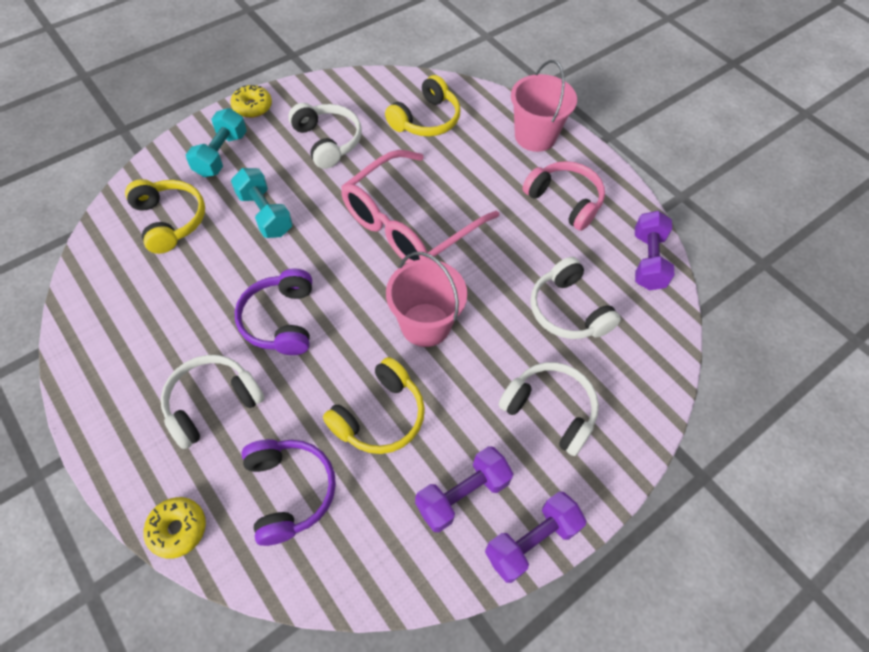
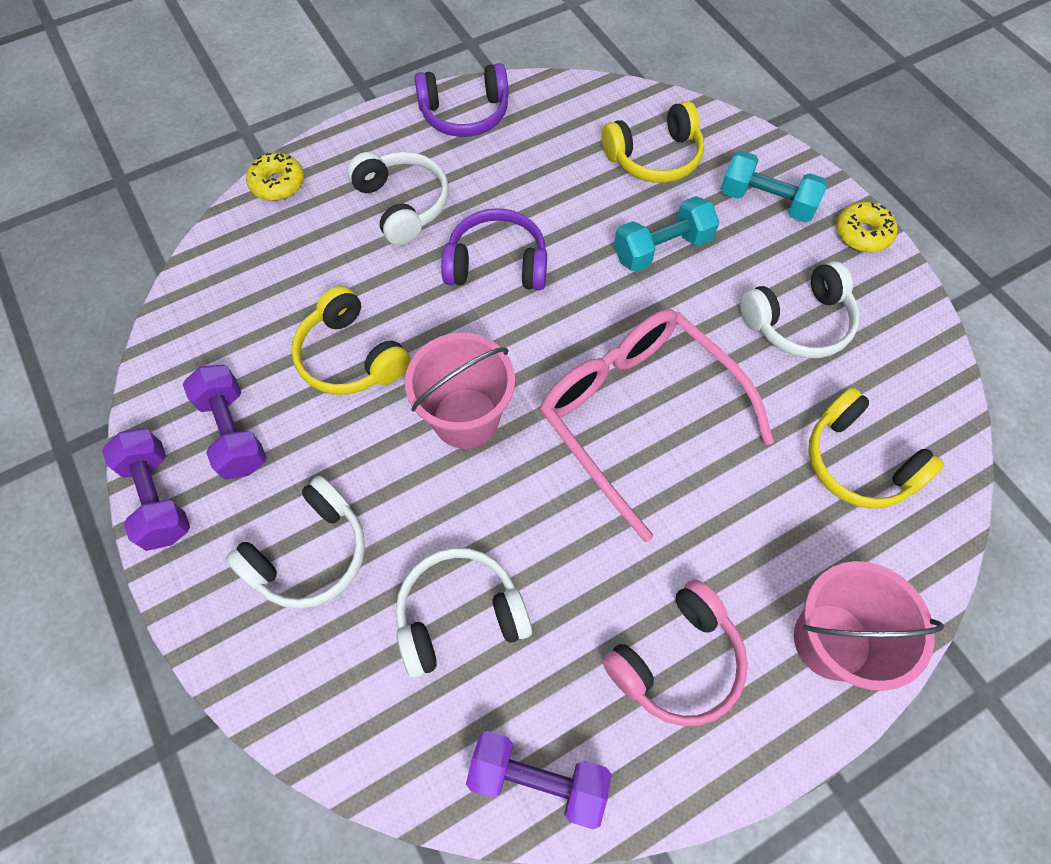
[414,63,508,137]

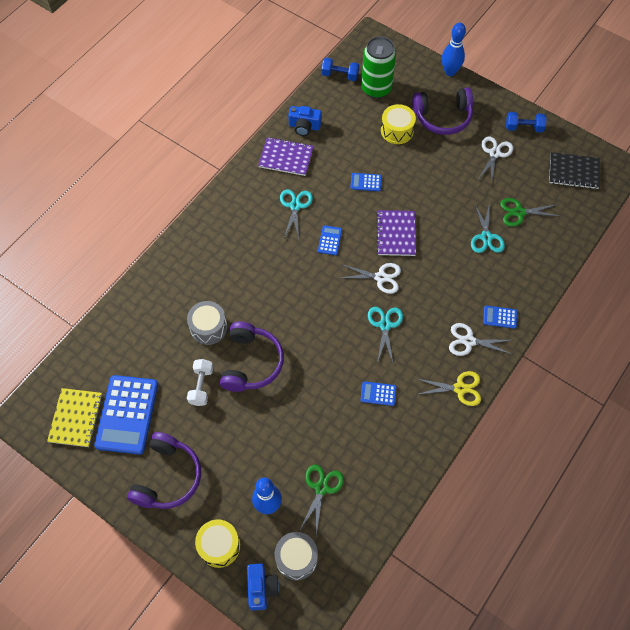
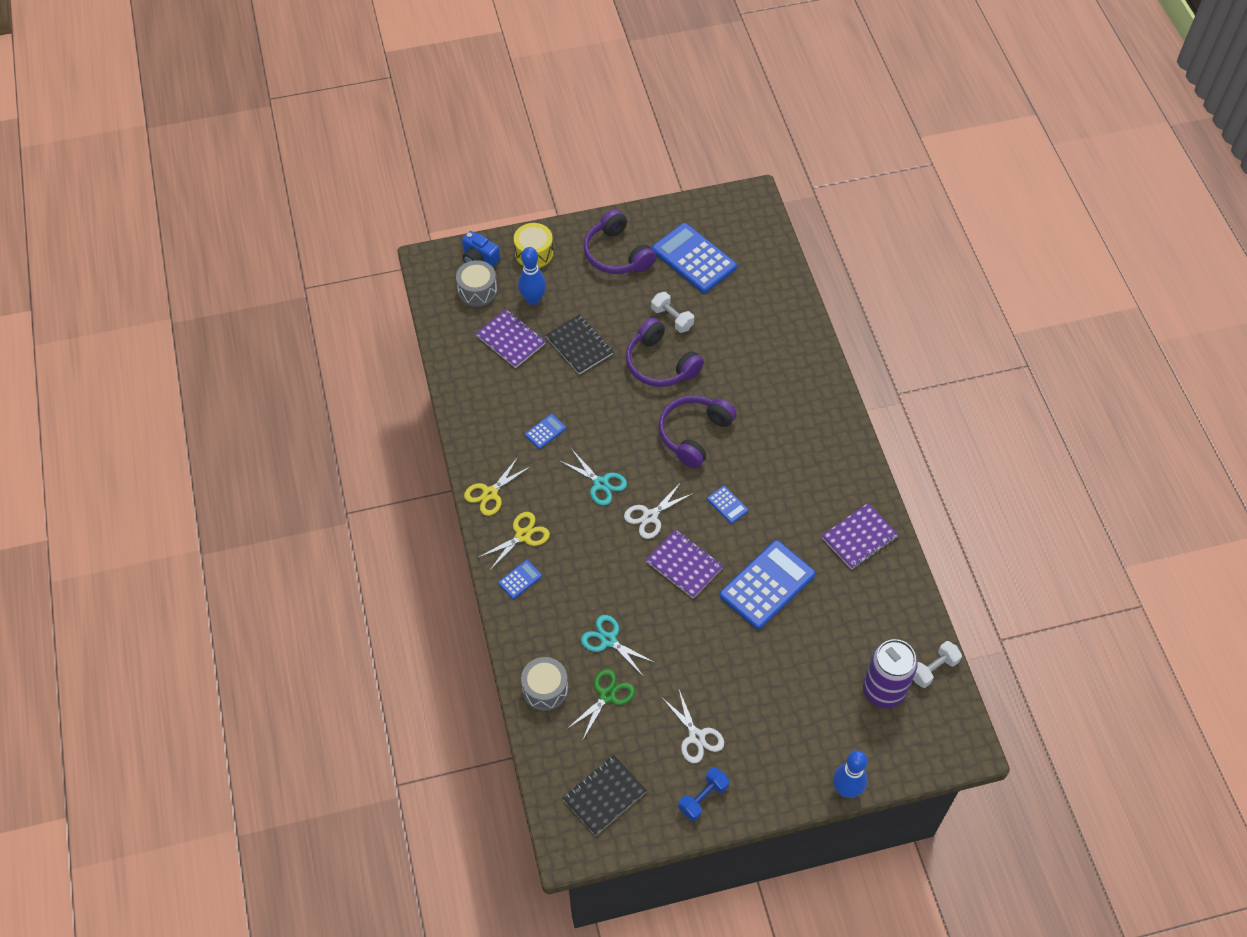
[863,639,918,708]
[913,641,962,688]
[659,395,736,468]
[381,104,416,144] (first image)
[288,106,322,136] (first image)
[719,540,815,629]
[280,189,313,238] (first image)
[521,657,568,711]
[478,512,550,571]
[47,388,103,447] (first image)
[476,309,546,368]
[545,314,613,375]

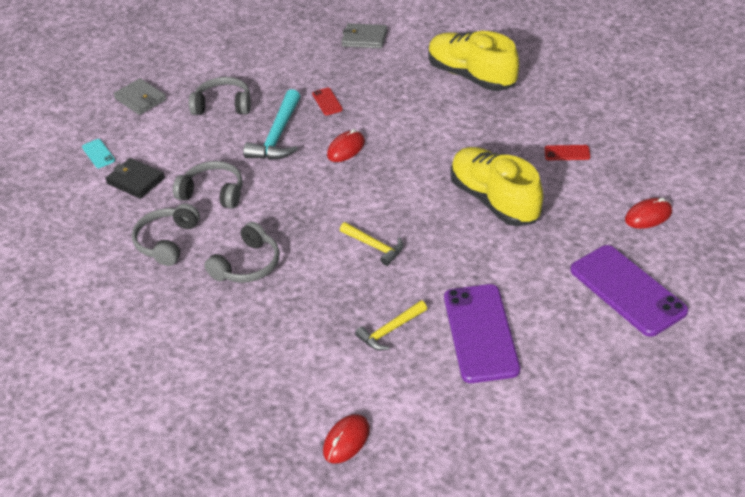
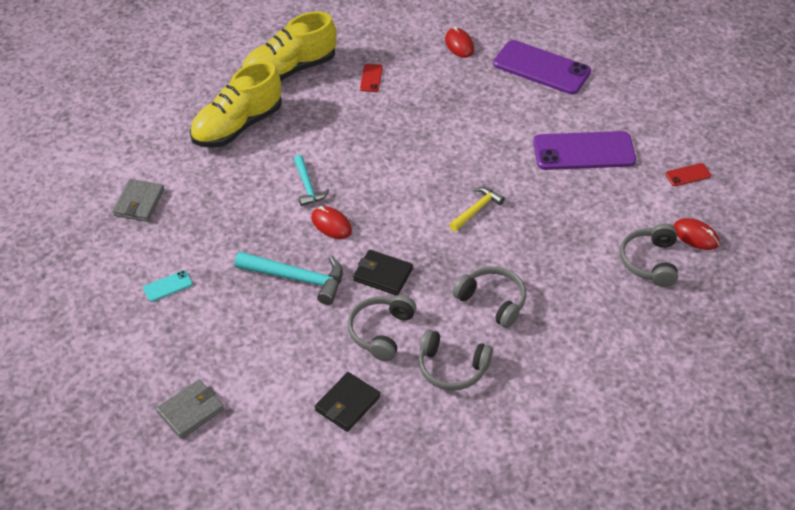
[620,224,678,287]
[666,163,711,186]
[143,270,193,302]
[242,11,337,81]
[493,40,591,94]
[355,300,427,351] (first image)
[294,155,329,206]
[353,250,413,296]

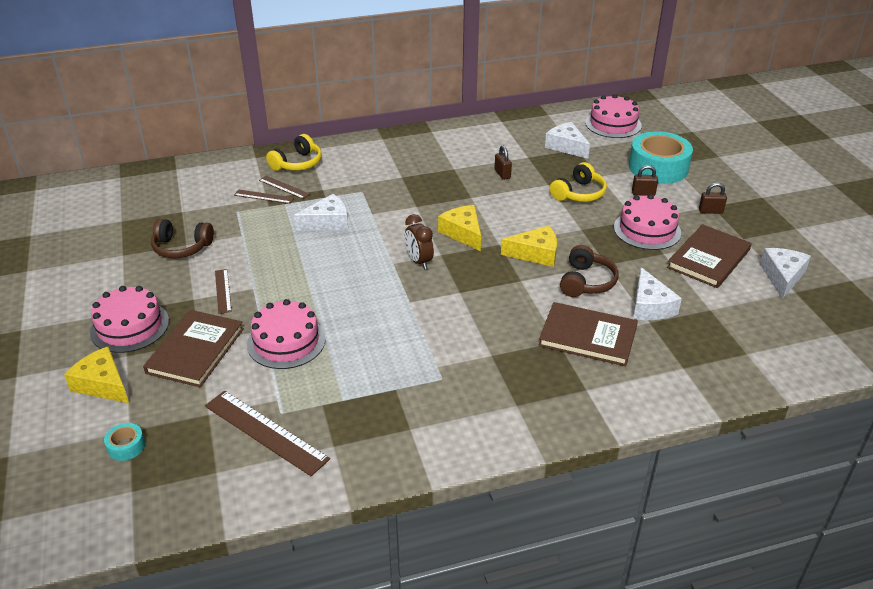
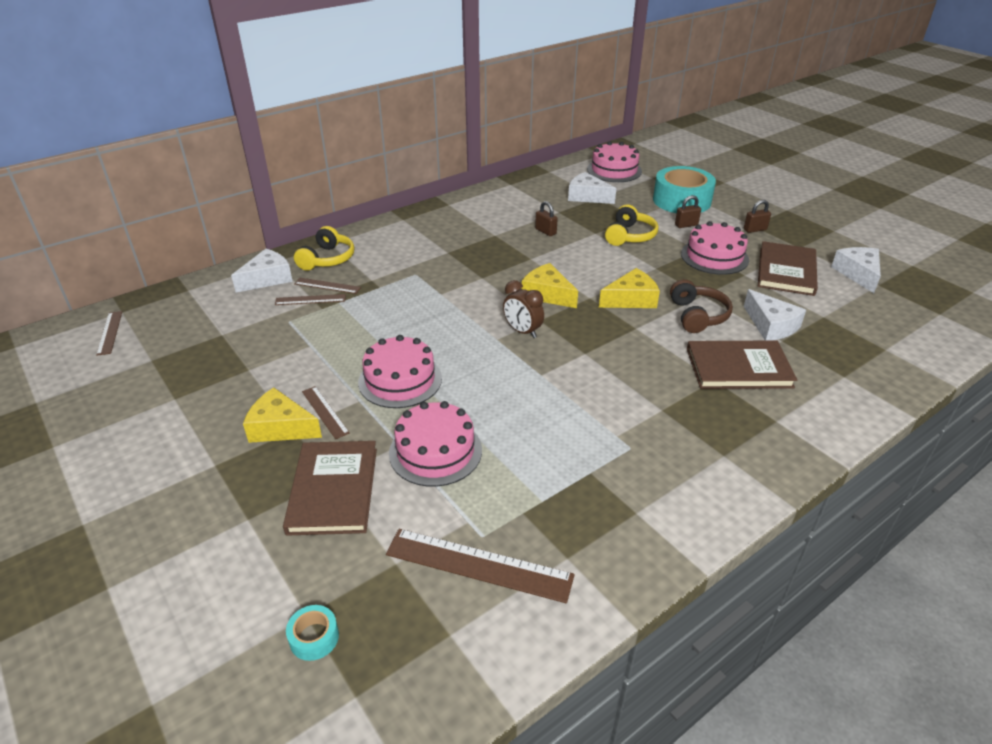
[231,249,293,292]
[151,219,214,258] (first image)
[358,335,442,408]
[243,388,322,443]
[96,311,122,356]

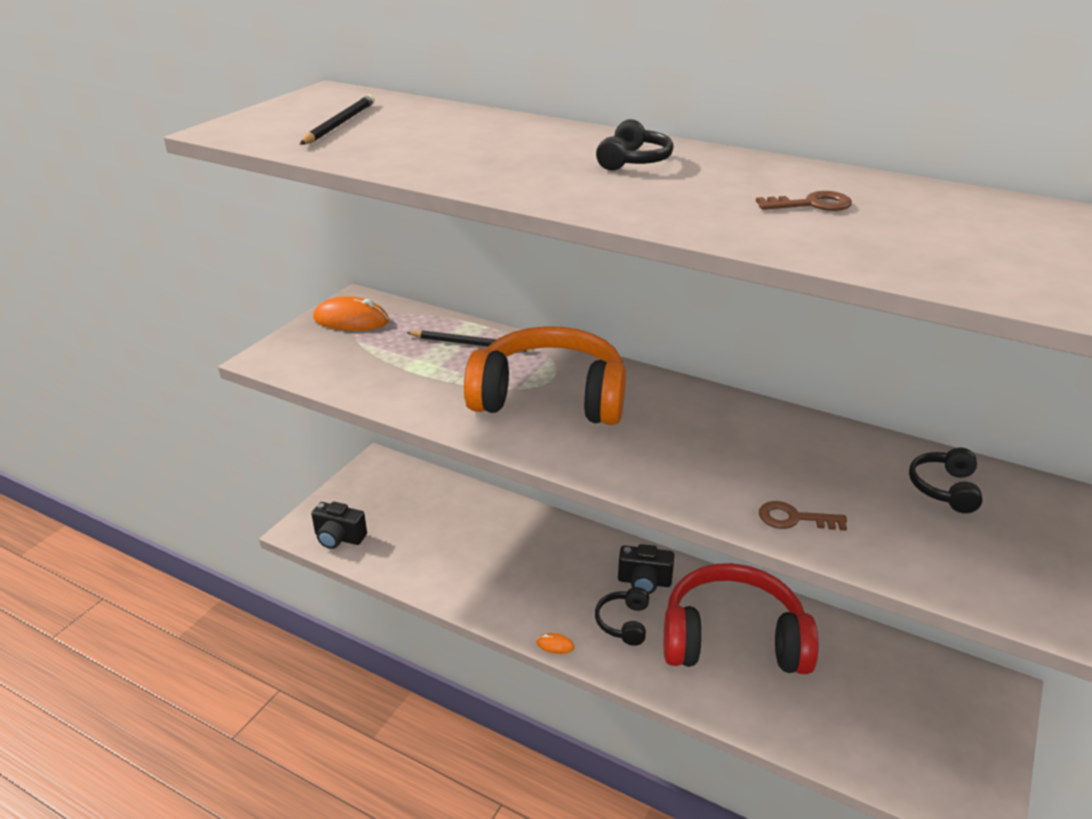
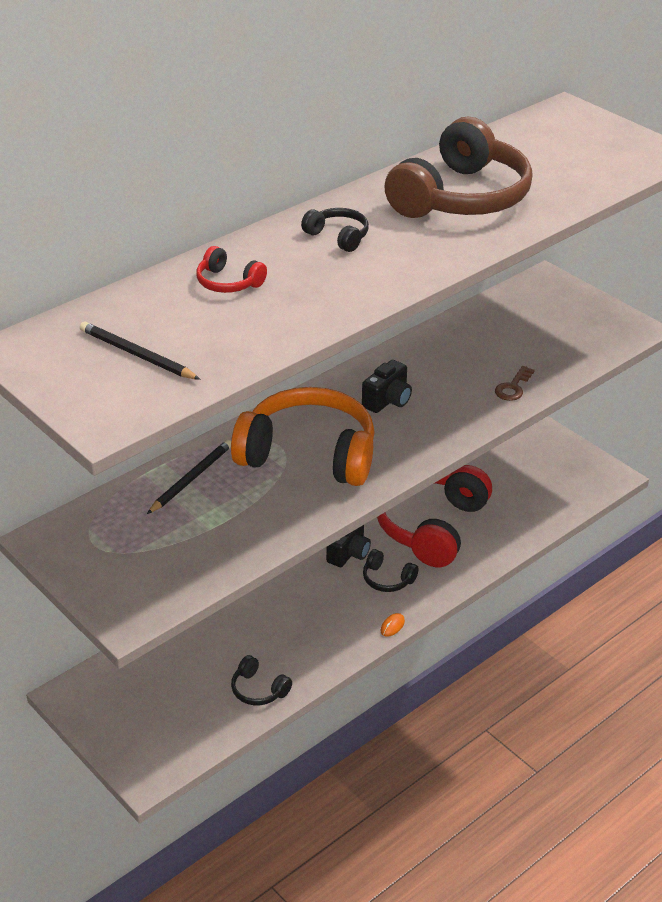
[384,117,533,218]
[313,296,389,331] (first image)
[231,387,375,486]
[231,655,292,705]
[362,360,412,413]
[196,246,267,293]

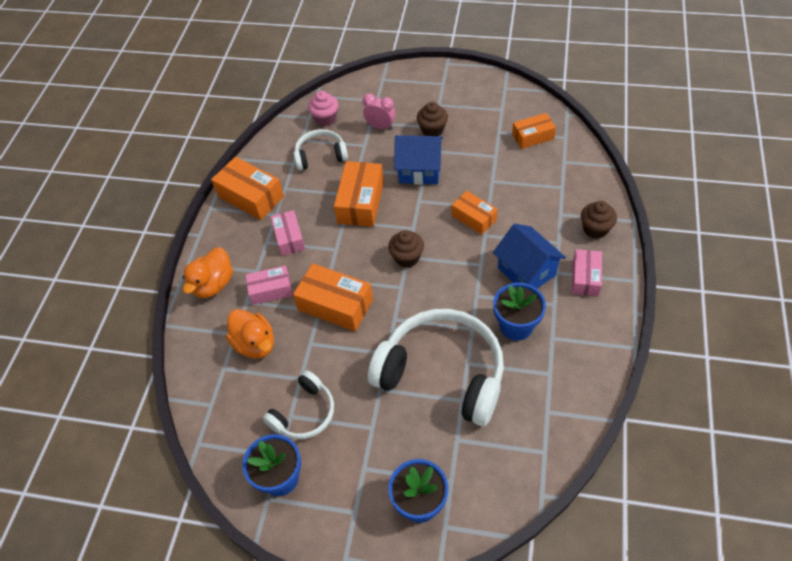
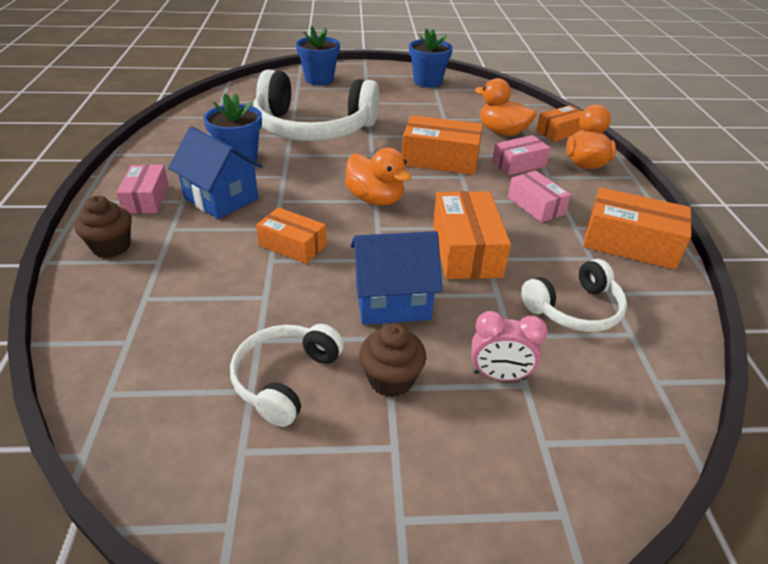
[308,91,338,126] (first image)
[536,105,583,142]
[345,148,411,205]
[230,324,344,427]

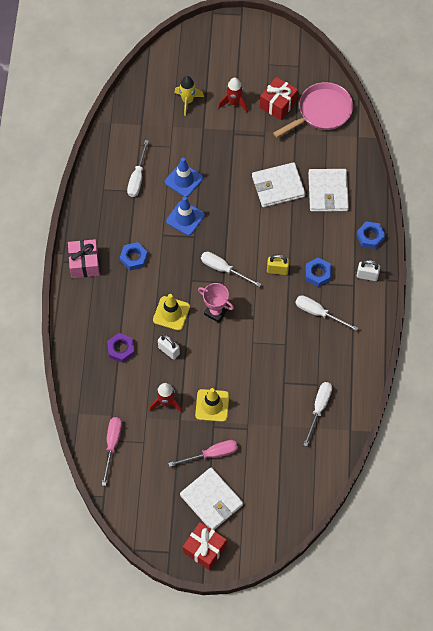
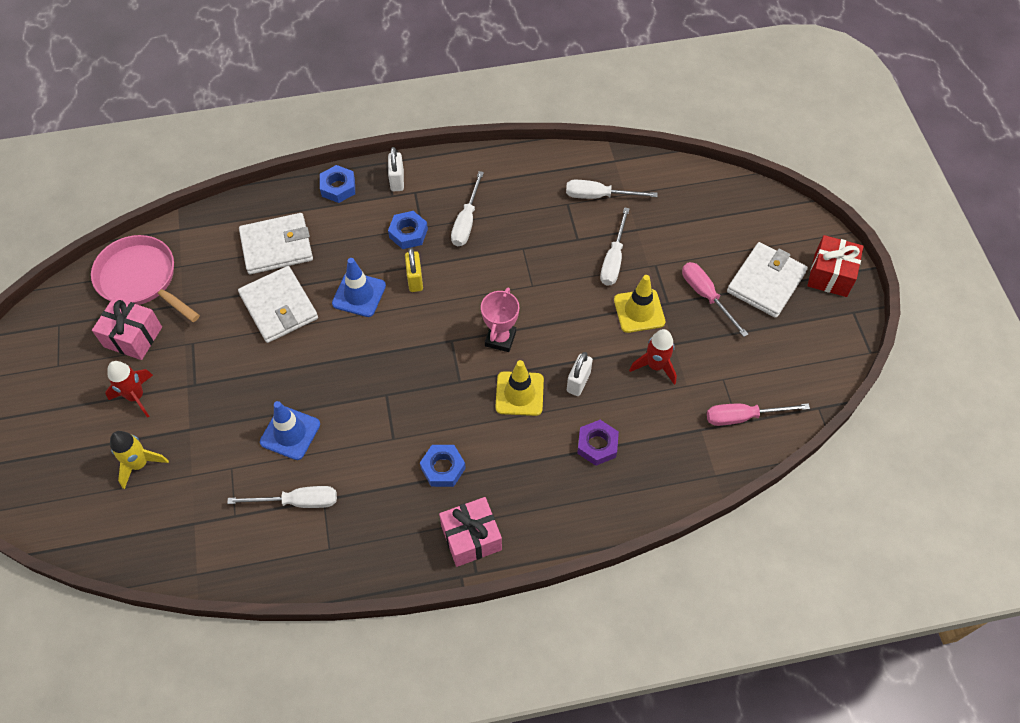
[92,297,162,360]
[332,258,386,317]
[600,207,630,286]

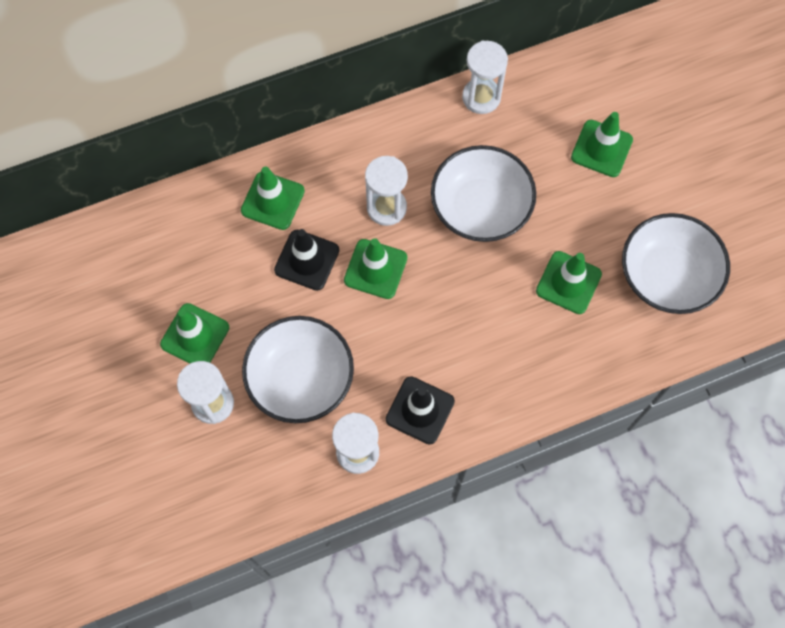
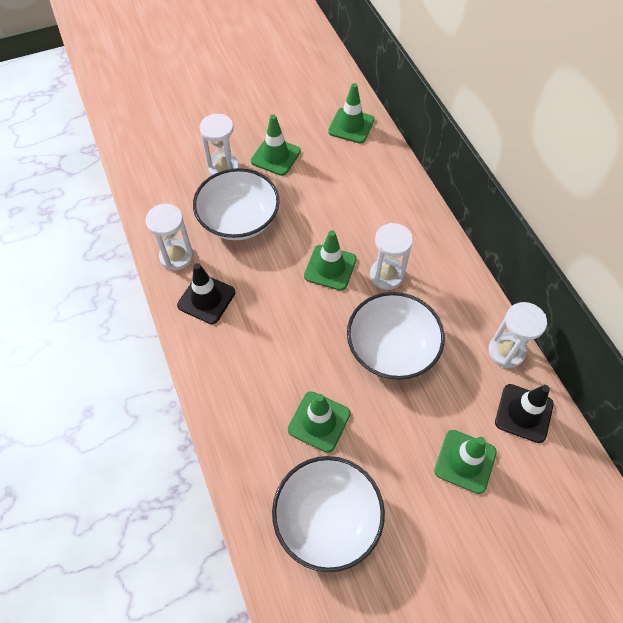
[328,83,374,144]
[495,384,554,443]

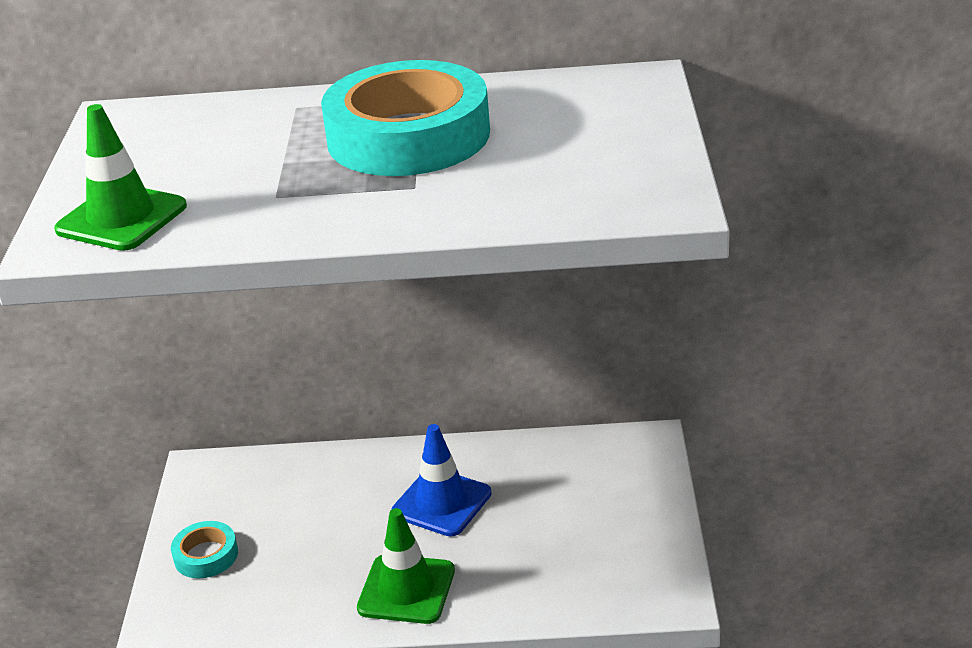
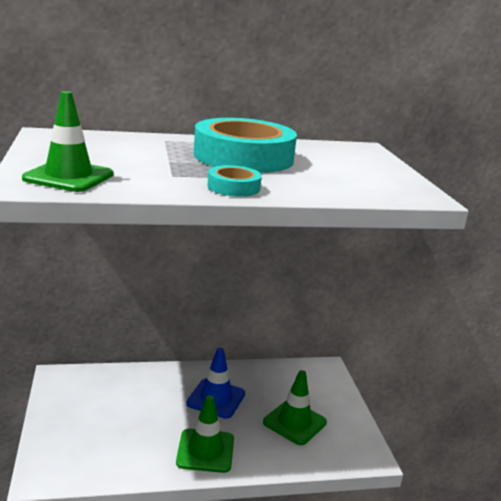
[207,165,262,197]
[263,370,327,445]

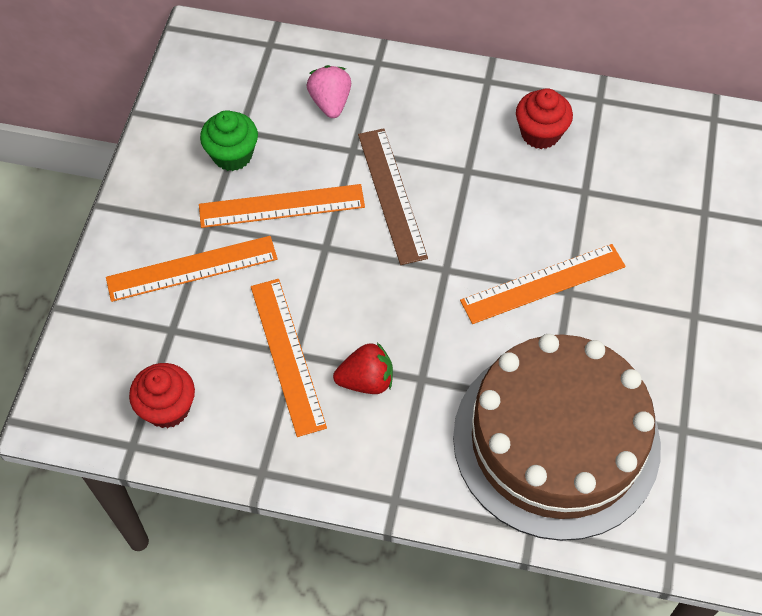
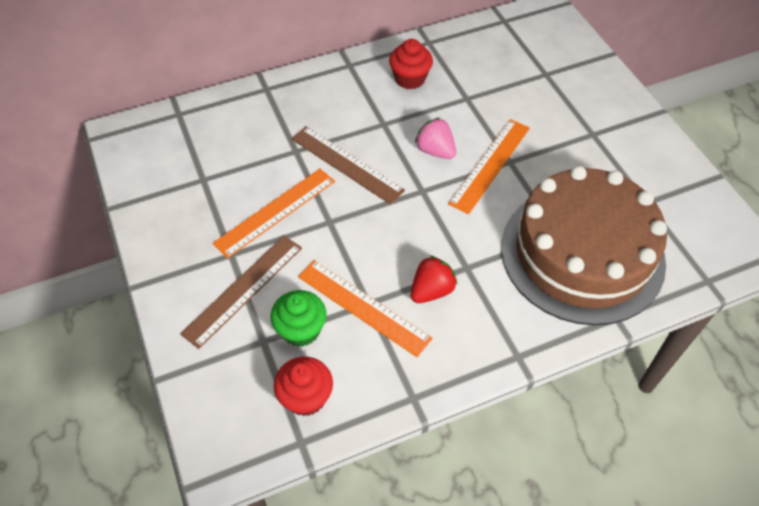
[415,117,456,159]
[270,290,327,347]
[180,236,302,349]

